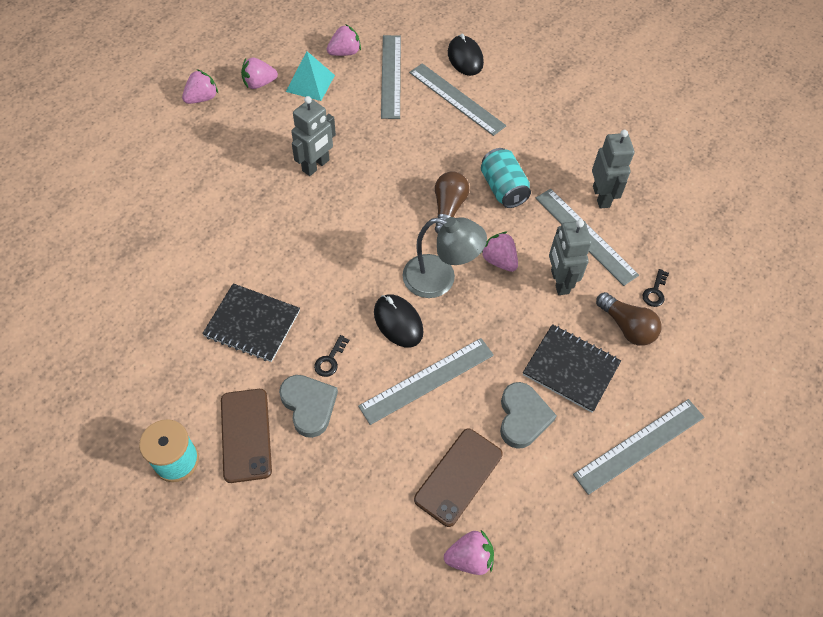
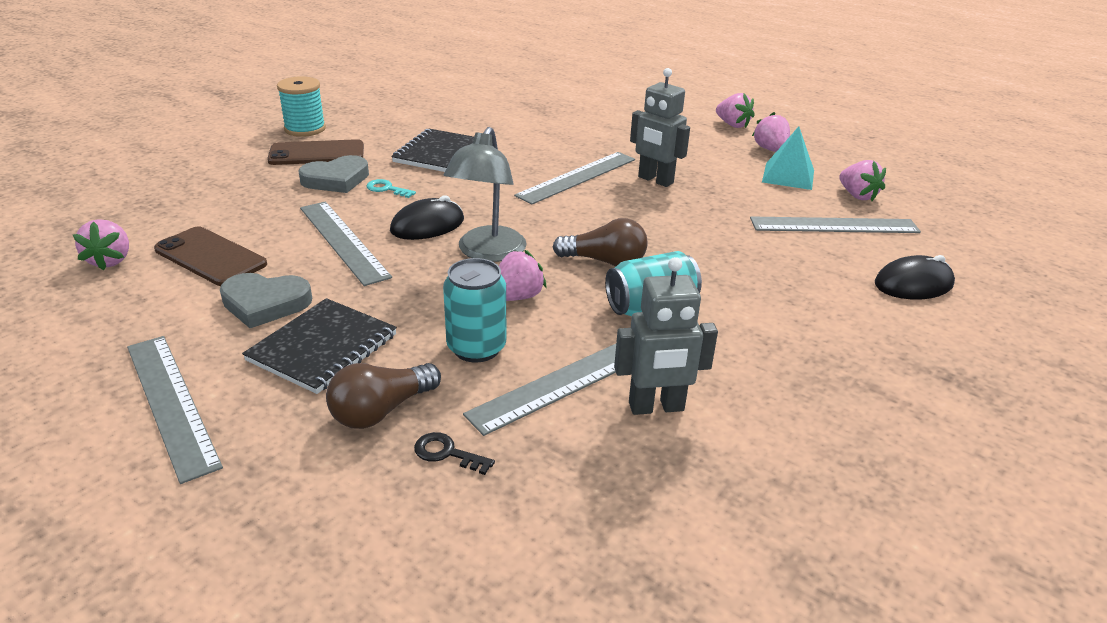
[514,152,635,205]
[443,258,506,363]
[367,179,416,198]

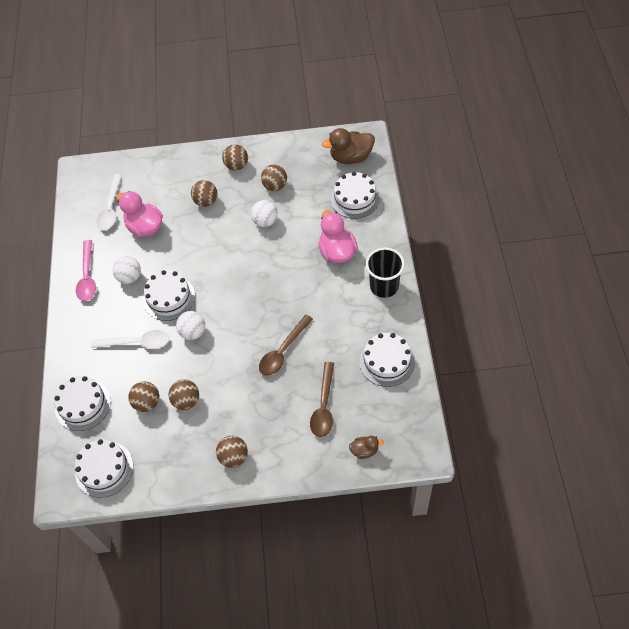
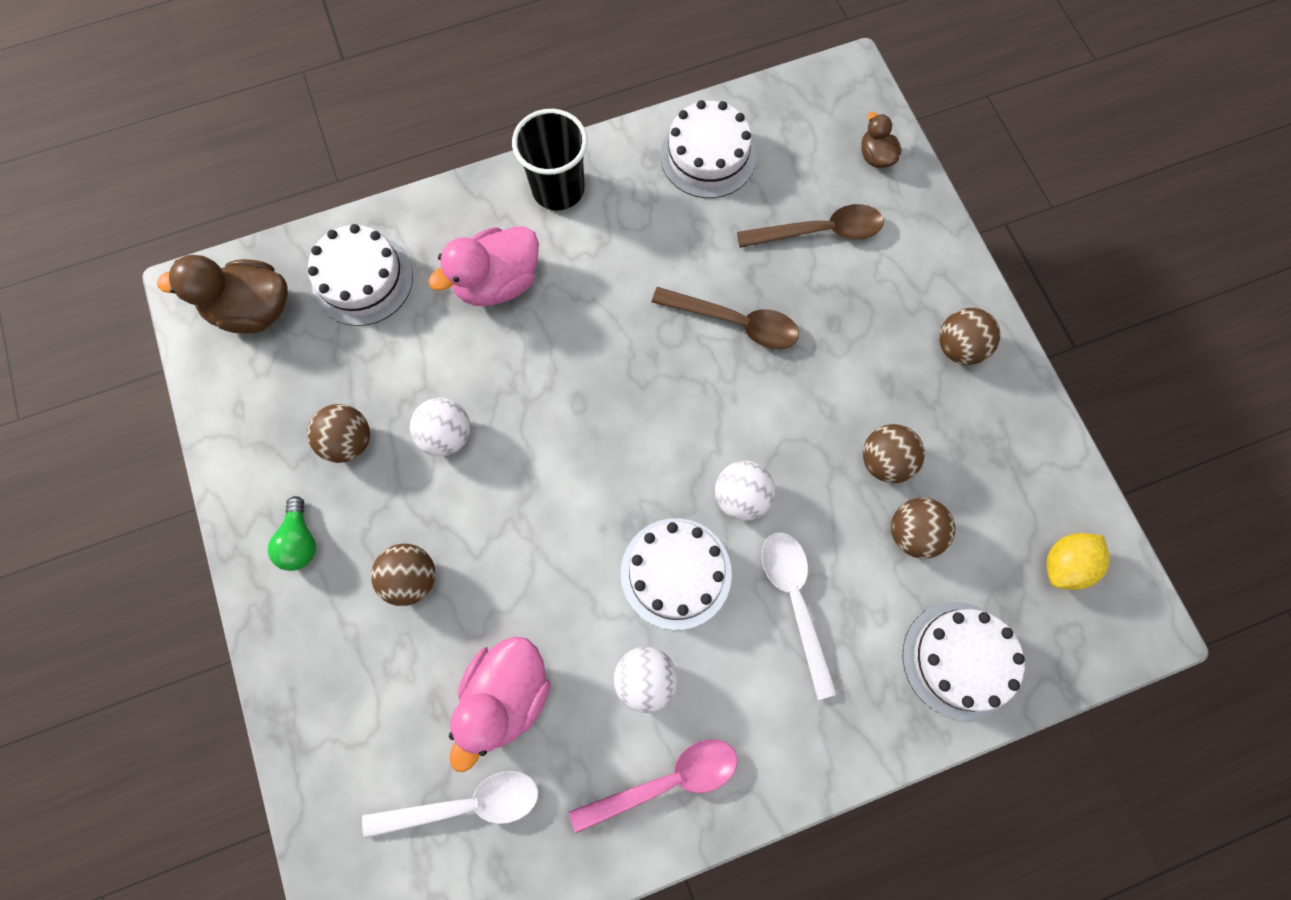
[157,255,288,334]
[268,496,316,571]
[1047,533,1110,590]

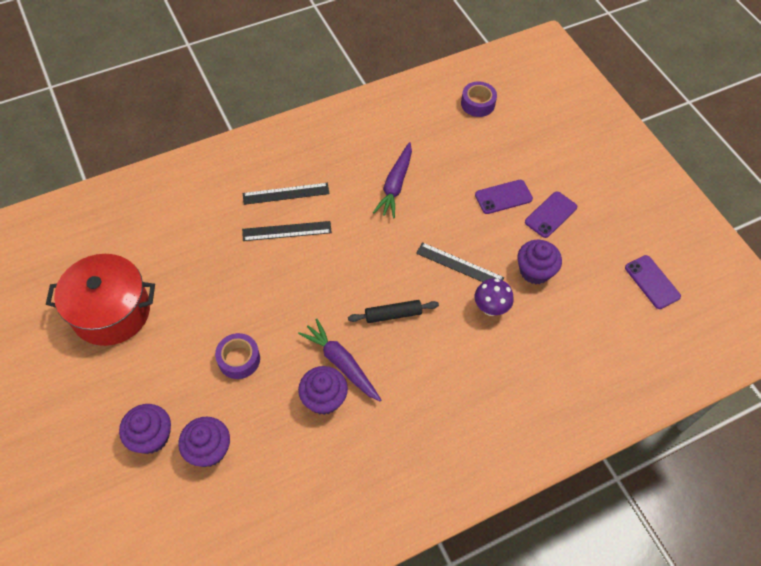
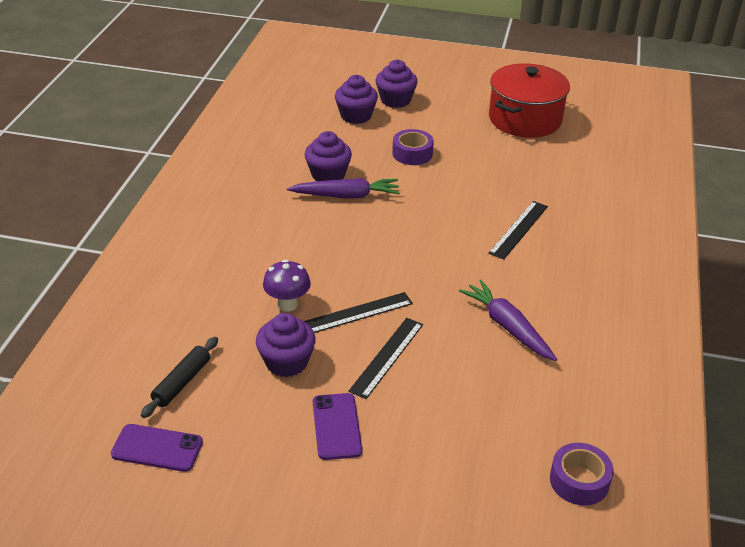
[475,180,533,214] (first image)
[349,318,423,399]
[141,337,218,418]

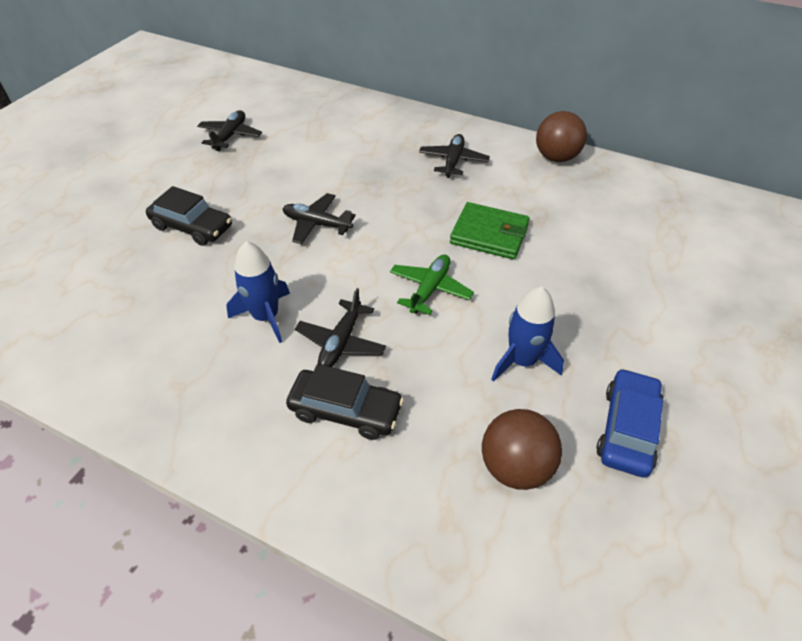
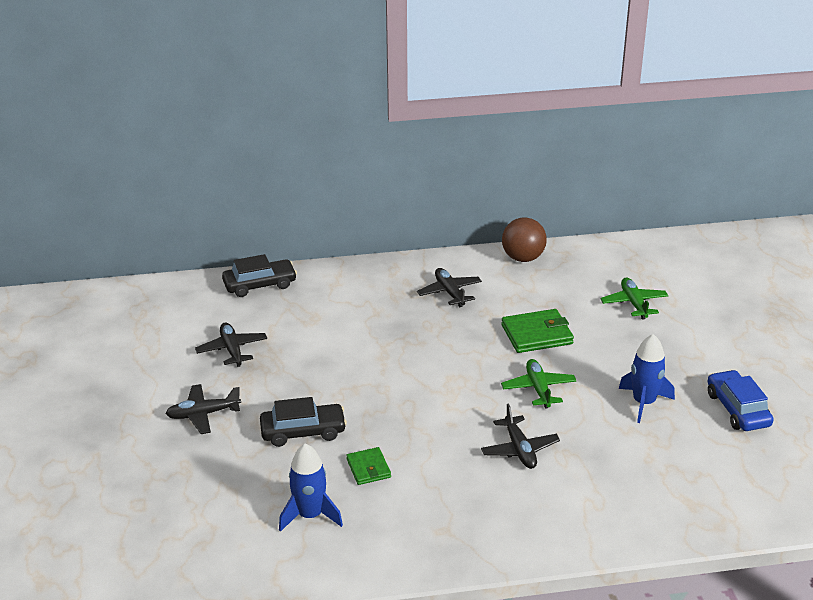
[165,384,241,434]
[279,443,343,532]
[222,254,297,297]
[482,409,562,490] (first image)
[600,278,668,320]
[346,447,391,485]

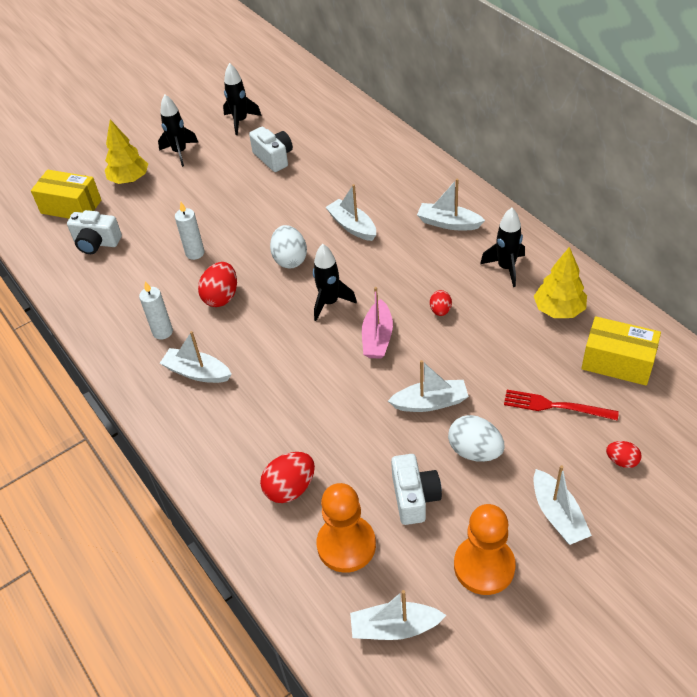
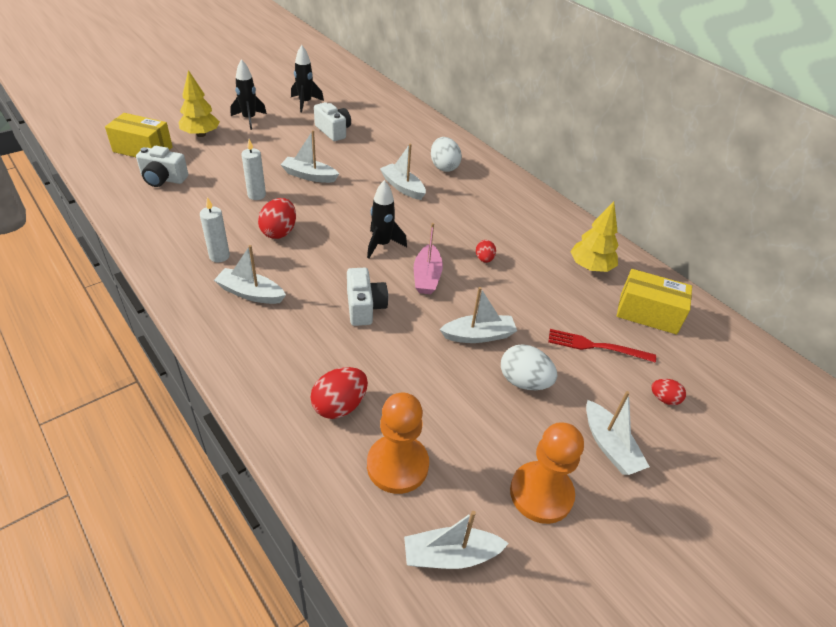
[280,130,339,183]
[480,208,525,287] (first image)
[431,137,462,172]
[347,268,388,326]

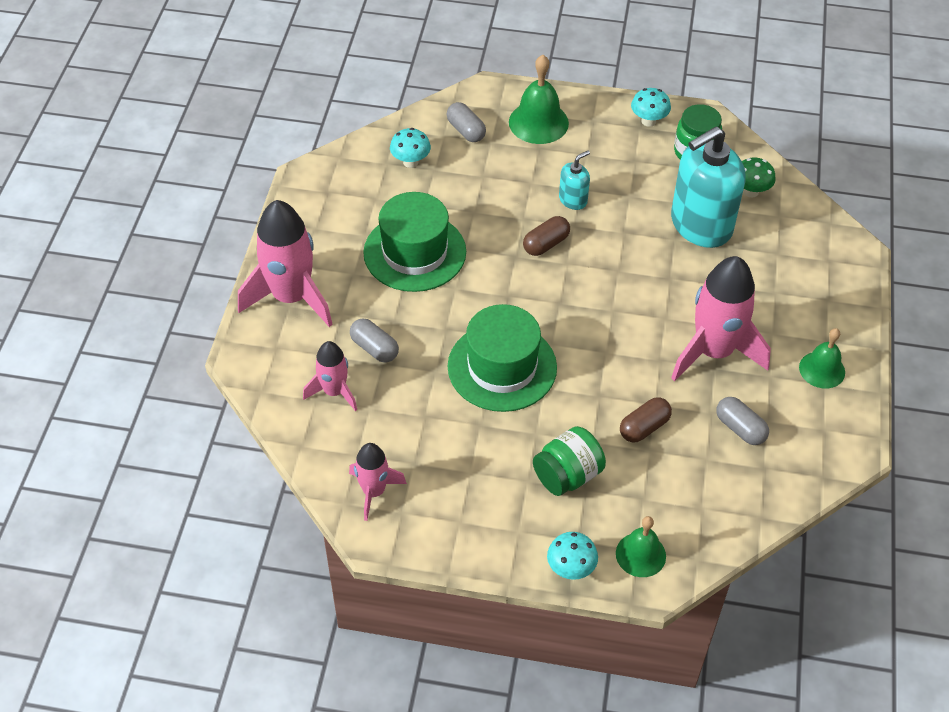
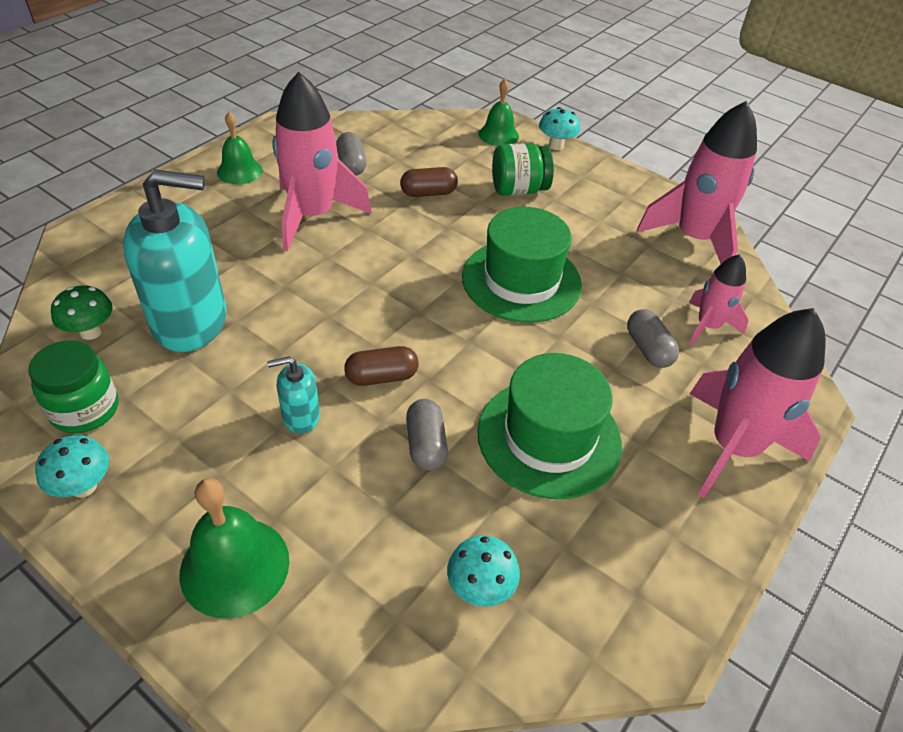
[406,399,448,471]
[637,101,757,264]

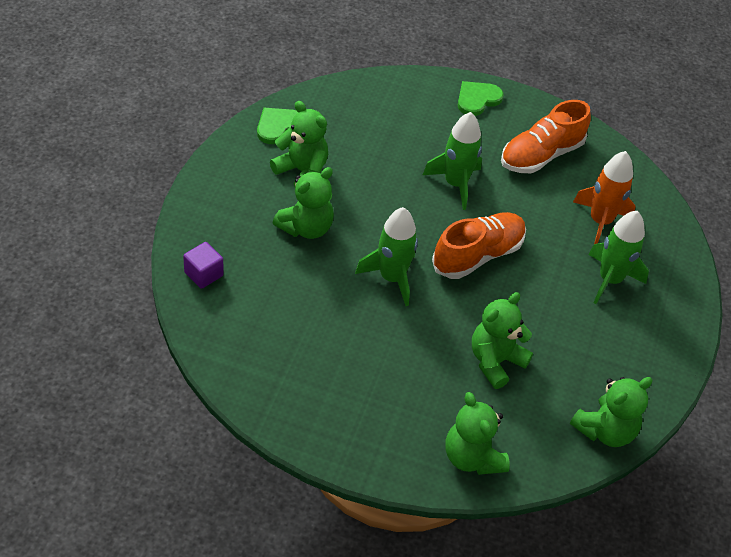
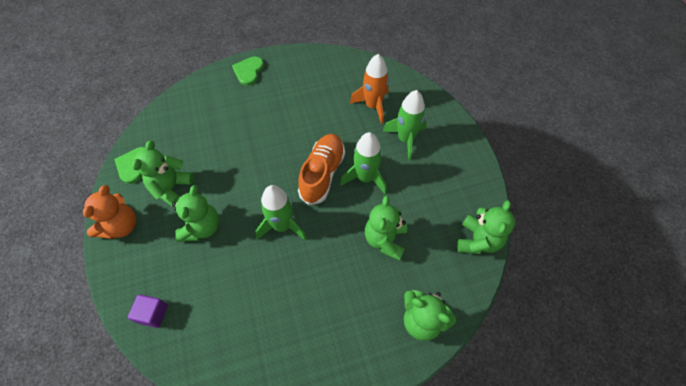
[501,100,591,173] (first image)
[132,141,194,207]
[340,132,387,194]
[83,185,136,239]

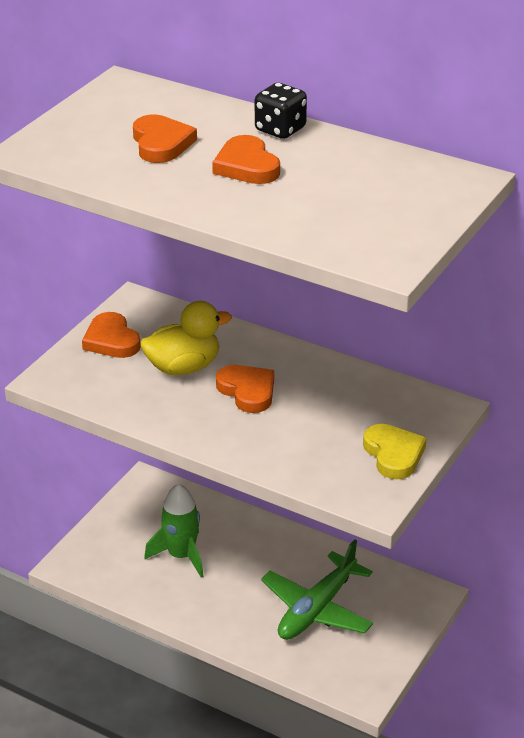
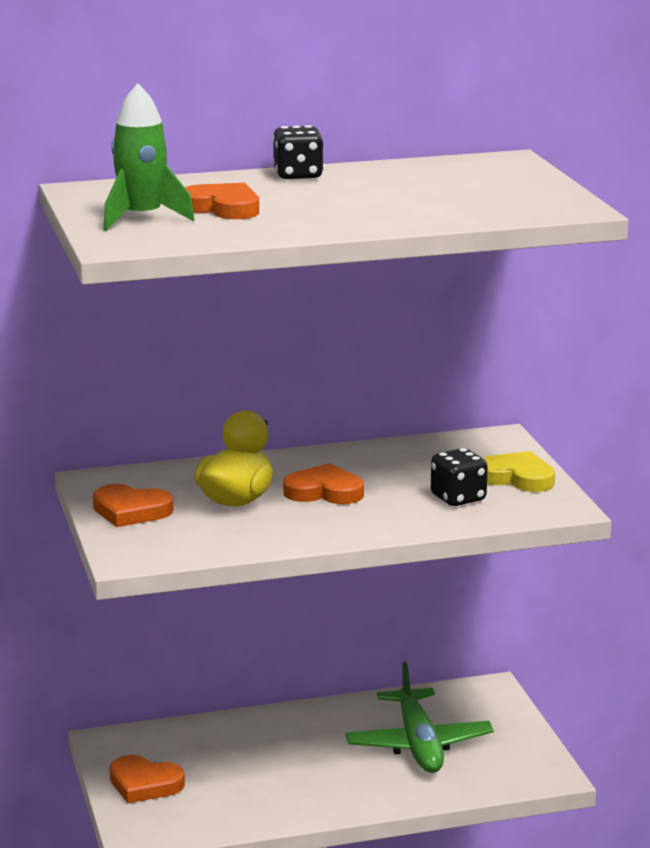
[109,755,185,803]
[103,83,195,231]
[431,448,488,506]

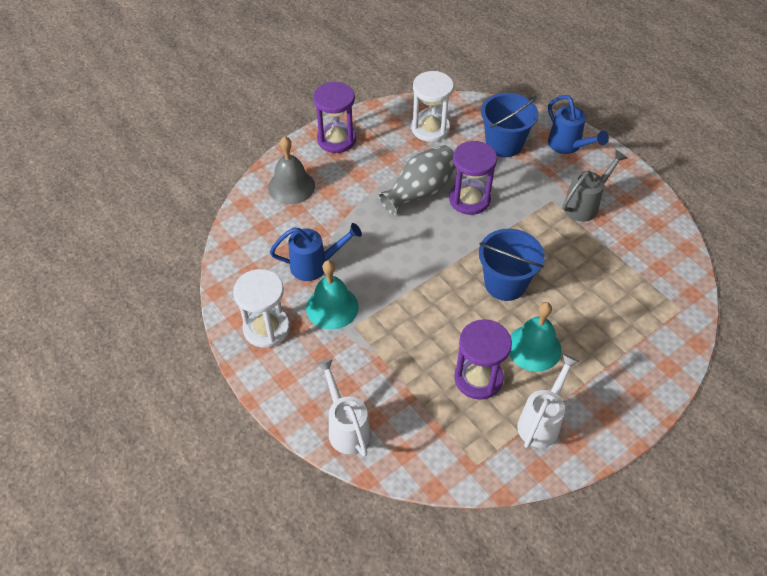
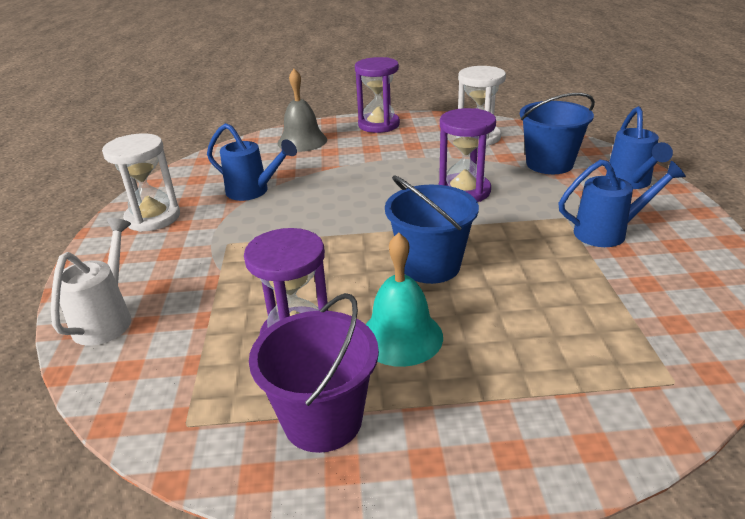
[378,145,456,215] (first image)
[559,160,686,247]
[306,260,358,330] (first image)
[249,293,379,453]

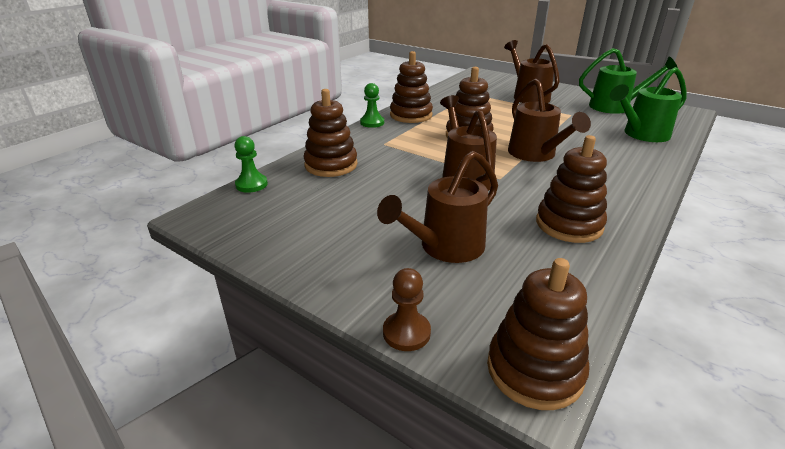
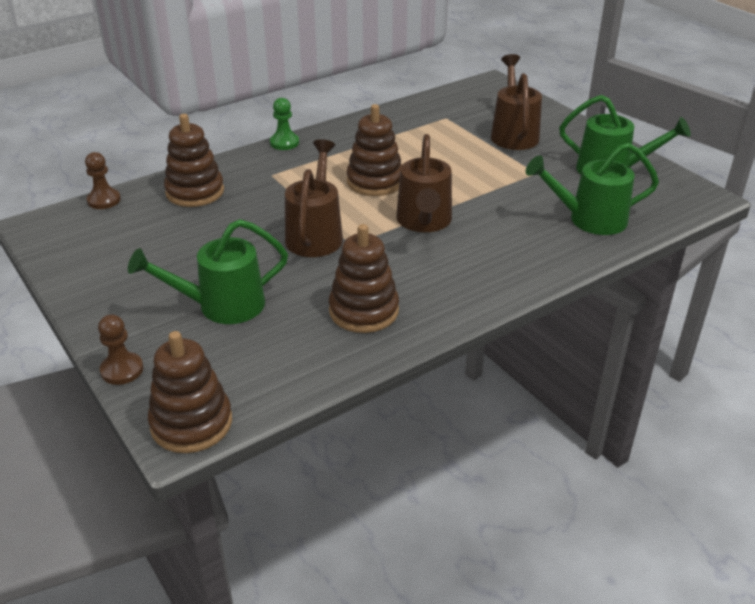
[390,51,433,123] (first image)
[85,152,121,209]
[128,219,288,324]

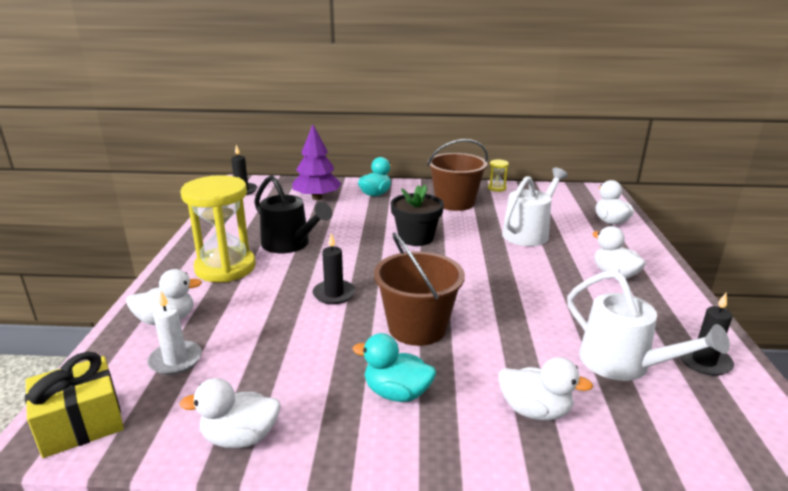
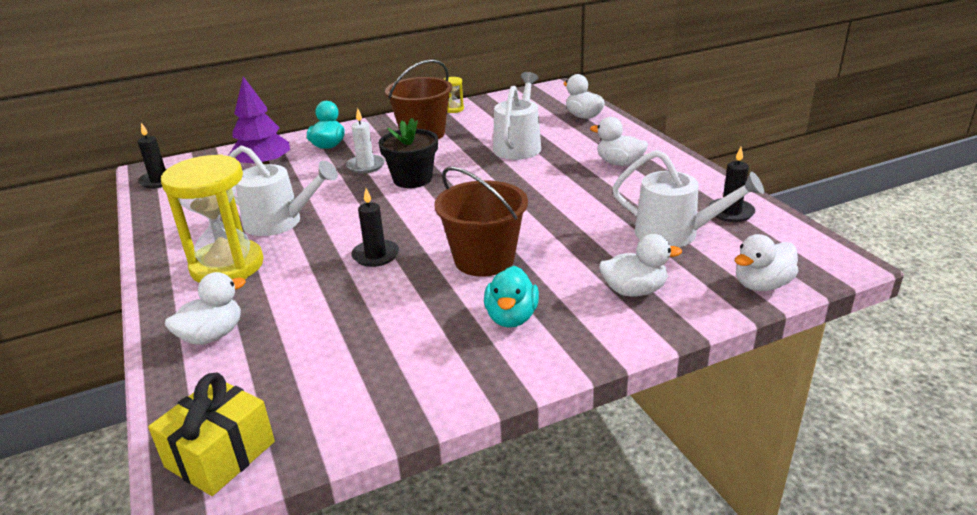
[229,145,338,236]
[346,108,385,174]
[484,266,539,328]
[735,234,799,291]

